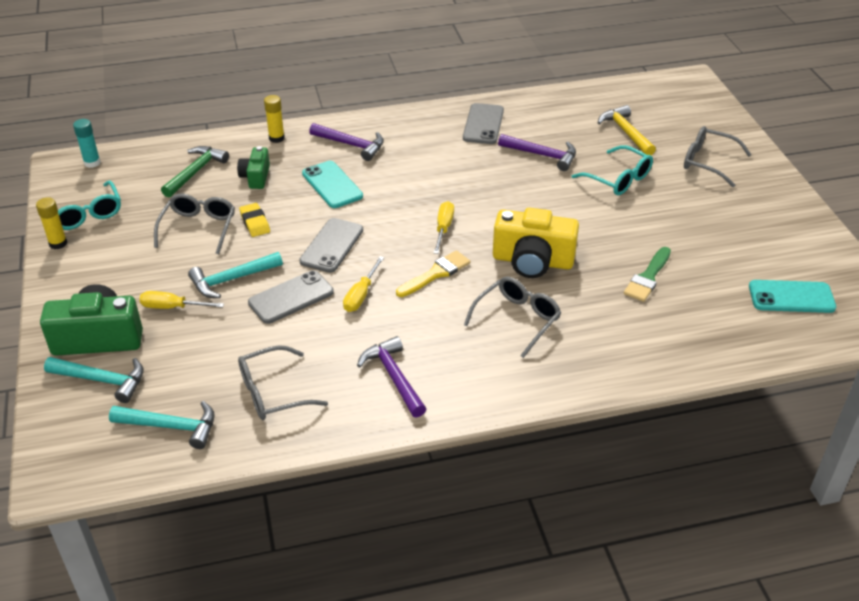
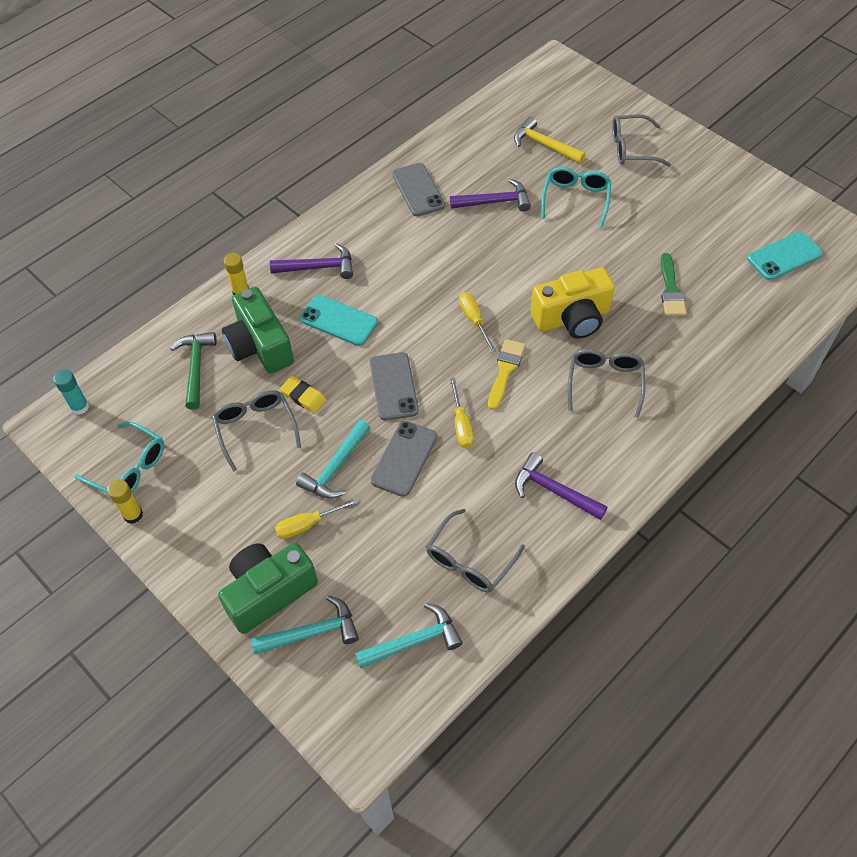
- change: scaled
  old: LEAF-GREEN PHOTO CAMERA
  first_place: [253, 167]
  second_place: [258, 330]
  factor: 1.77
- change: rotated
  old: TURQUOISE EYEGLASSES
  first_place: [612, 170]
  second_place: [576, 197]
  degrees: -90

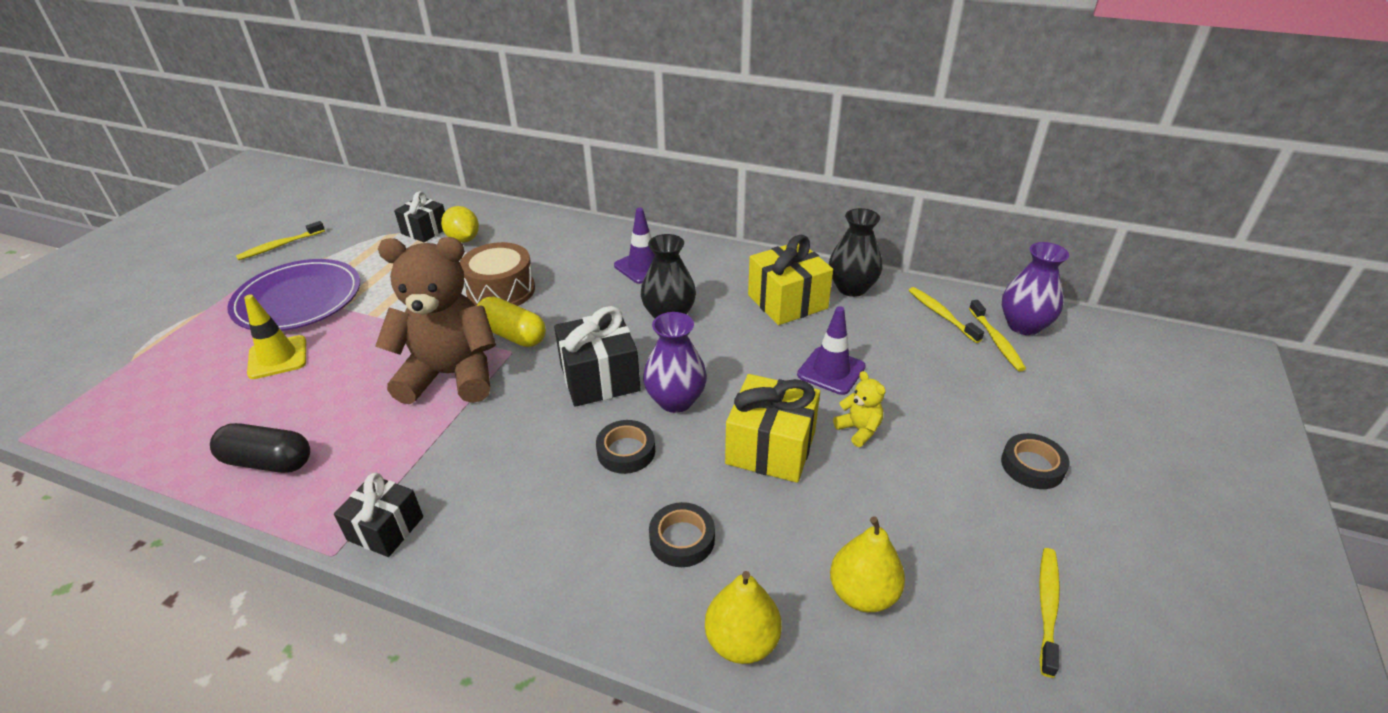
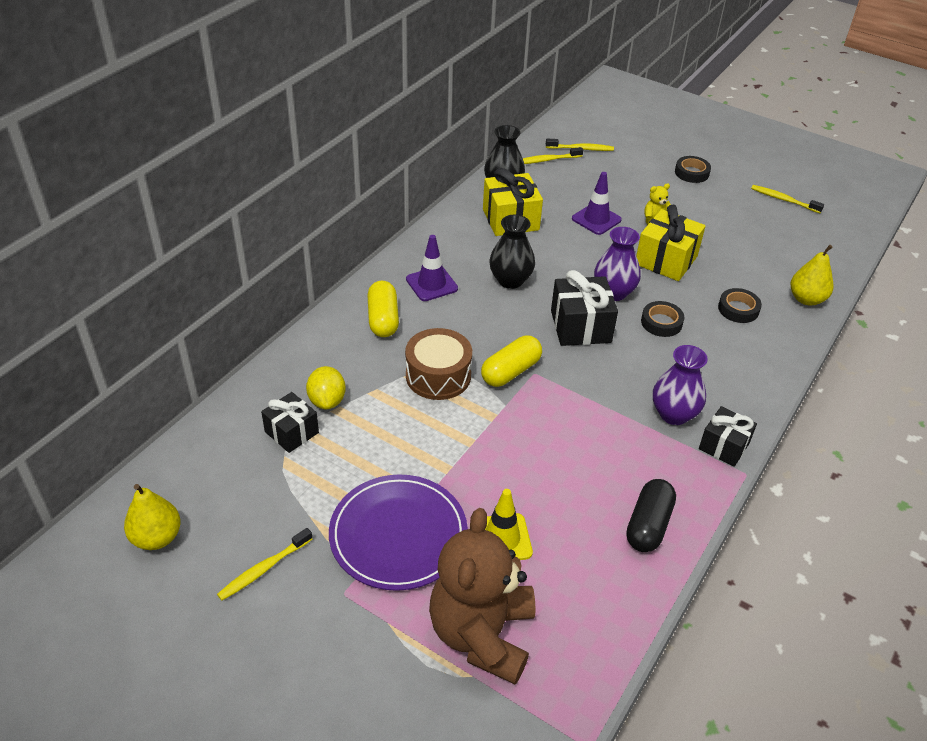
- change: shifted
  old: BRIGHT YELLOW PEAR
  first_place: [867, 564]
  second_place: [152, 517]
- change: rotated
  old: BRIGHT YELLOW TOOTHBRUSH
  first_place: [280, 240]
  second_place: [264, 564]
  degrees: 75
- change: rotated
  old: BRIGHT YELLOW TOY LEMON
  first_place: [460, 224]
  second_place: [326, 387]
  degrees: -75
- change: new
  new: BRIGHT YELLOW PILL SHAPE
  second_place: [383, 309]
- change: shifted
  old: RUSSET TEDDY
  first_place: [435, 320]
  second_place: [482, 596]
- change: shifted
  old: VIOLET VASE
  first_place: [1035, 288]
  second_place: [680, 385]

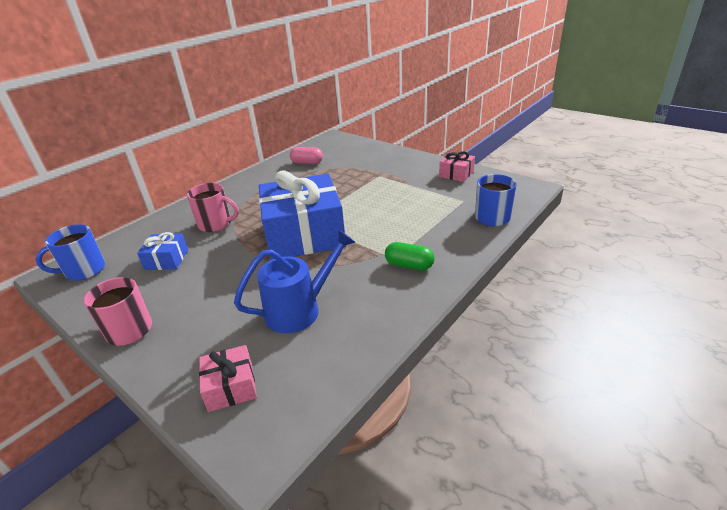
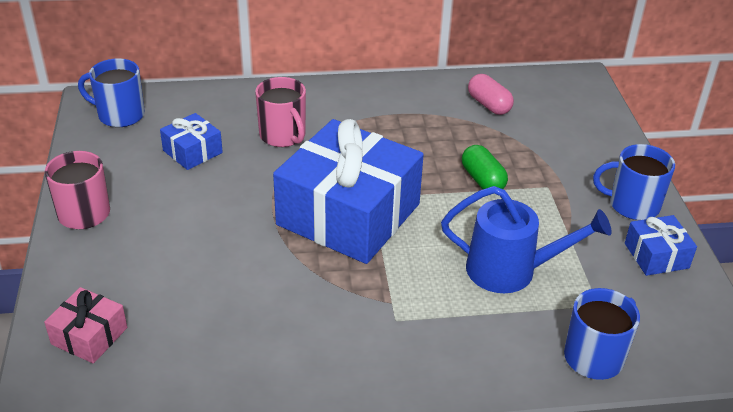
- change: shifted
  old: ROYAL BLUE SPRINKLING CAN
  first_place: [294, 281]
  second_place: [526, 239]
- change: shifted
  old: LEAF-GREEN PILL SHAPE
  first_place: [409, 256]
  second_place: [485, 167]
- change: new
  new: ROYAL BLUE COFFEE MUG
  second_place: [634, 182]
- change: repainted
  old: PINK WRAPPED GIFT
  new: ROYAL BLUE WRAPPED GIFT
  first_place: [457, 166]
  second_place: [661, 245]

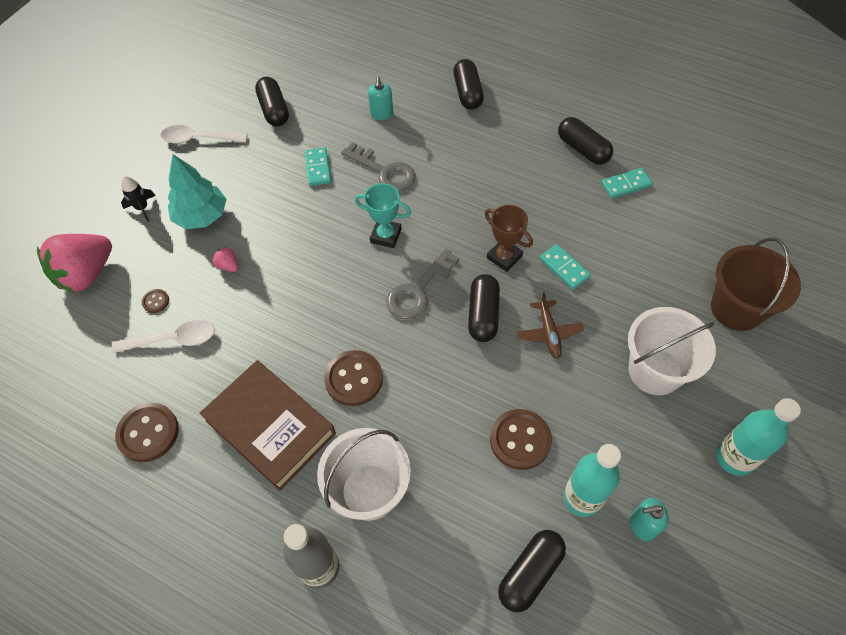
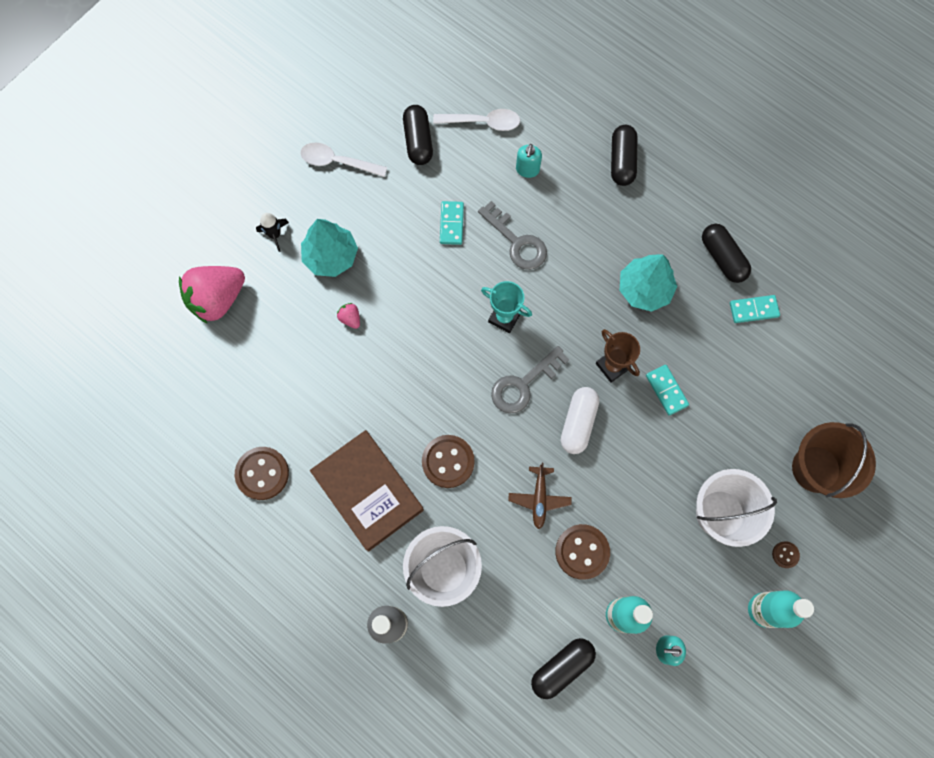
- change: shifted
  old: WHITE TEASPOON
  first_place: [163, 336]
  second_place: [476, 120]
- change: shifted
  old: RUSSET AEROPLANE
  first_place: [550, 325]
  second_place: [540, 496]
- change: repainted
  old: BLACK PILL SHAPE
  new: WHITE PILL SHAPE
  first_place: [484, 308]
  second_place: [580, 420]
- change: new
  new: TURQUOISE TREE
  second_place: [648, 283]
- change: shifted
  old: RUSSET SEWING BUTTON
  first_place: [155, 301]
  second_place: [786, 554]

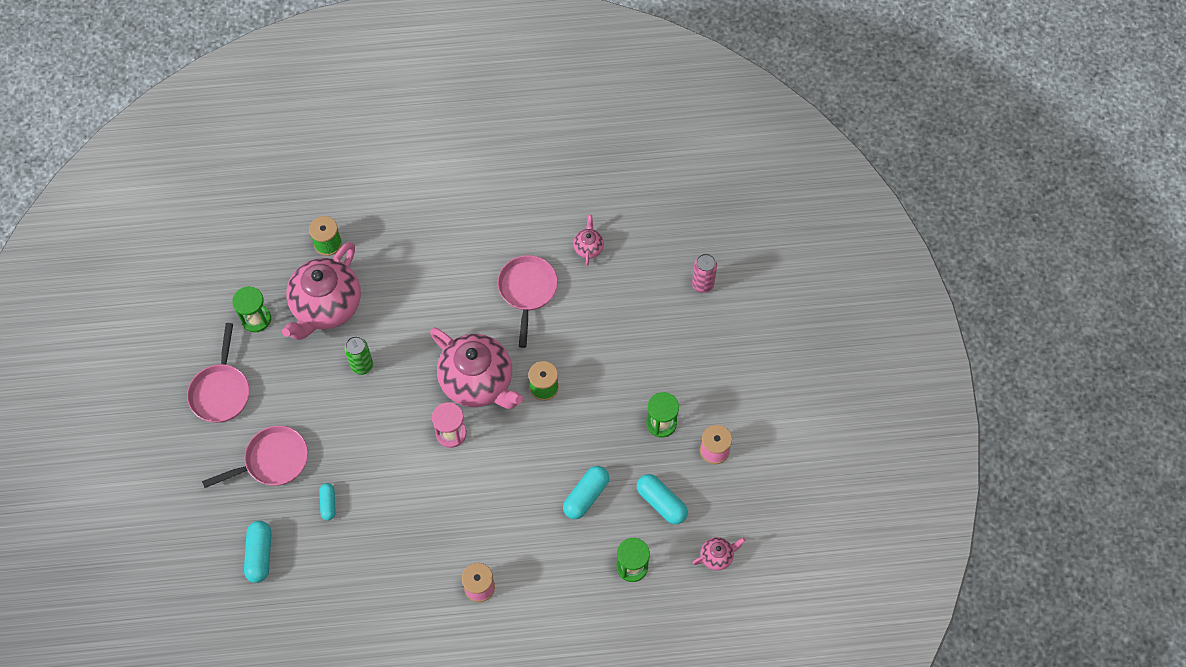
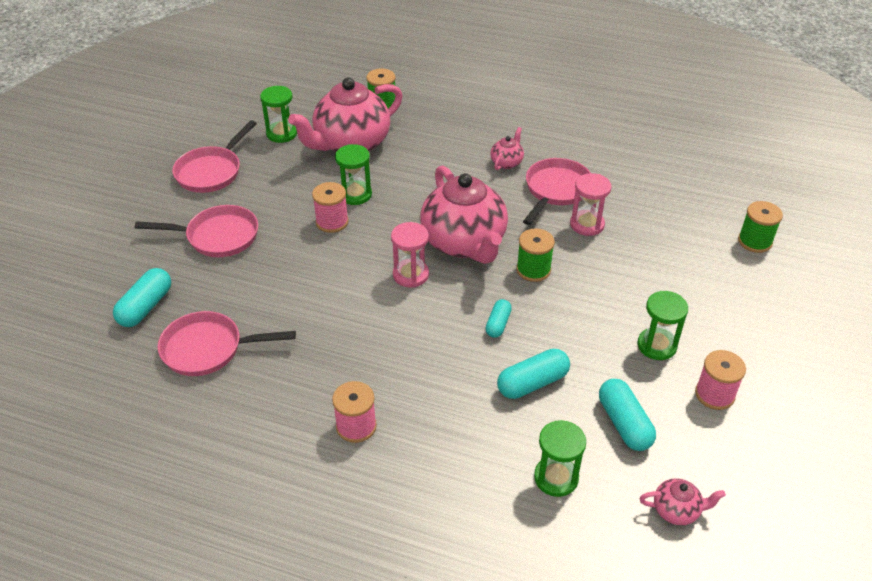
- change: new
  new: PINK PAN
  second_place: [227, 343]
- change: new
  new: PINK SPOOL
  second_place: [330, 207]
- change: swapped
  old: LEAF-GREEN TIN
  new: LEAF-GREEN HOURGLASS
  first_place: [358, 355]
  second_place: [353, 174]
- change: shifted
  old: TURQUOISE PILL SHAPE
  first_place: [327, 501]
  second_place: [498, 318]
- change: shifted
  old: PINK TEAPOT
  first_place: [588, 240]
  second_place: [507, 148]
- change: new
  new: PINK HOURGLASS
  second_place: [590, 204]
- change: swapped
  old: PINK TIN
  new: LEAF-GREEN SPOOL
  first_place: [704, 273]
  second_place: [760, 227]

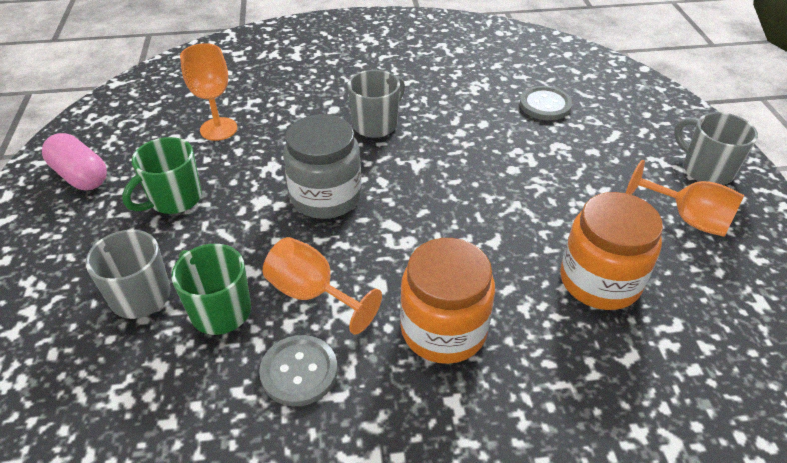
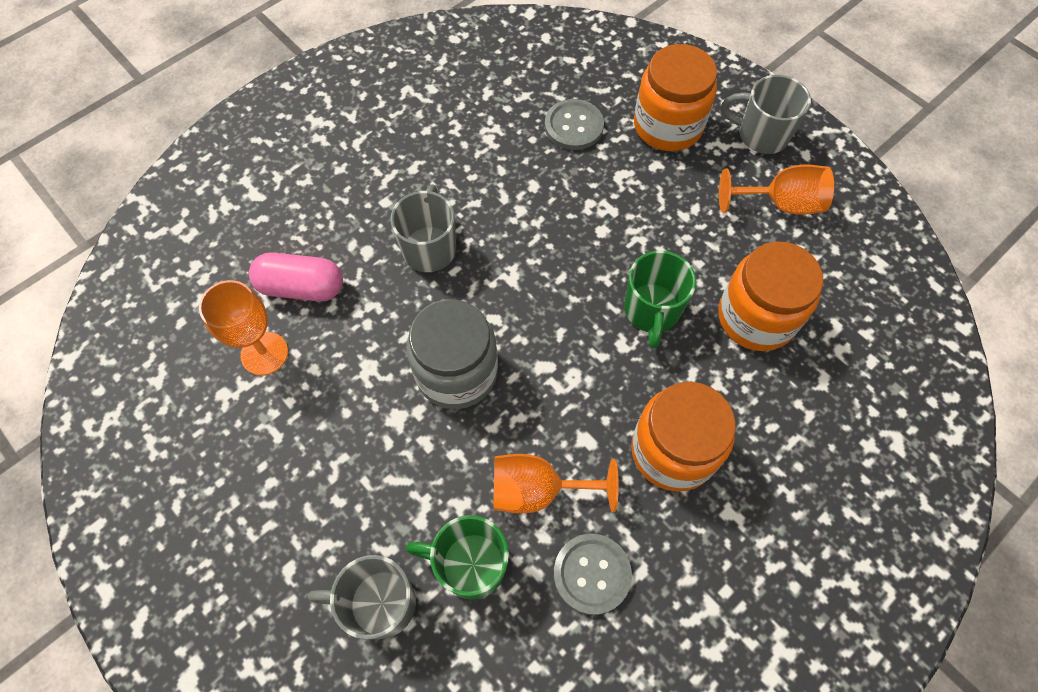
- change: shifted
  old: PINK PILL SHAPE
  first_place: [74, 161]
  second_place: [296, 276]
- change: shifted
  old: LEAF-GREEN COFFEE MUG
  first_place: [162, 175]
  second_place: [660, 299]
- change: new
  new: ORANGE PRESERVE JAR
  second_place: [675, 97]

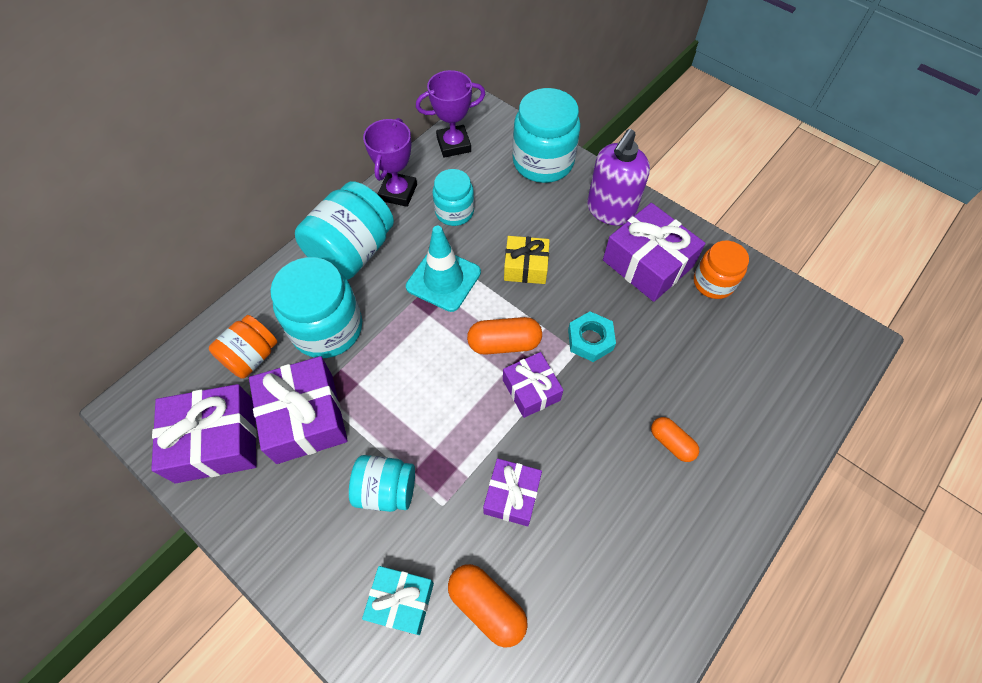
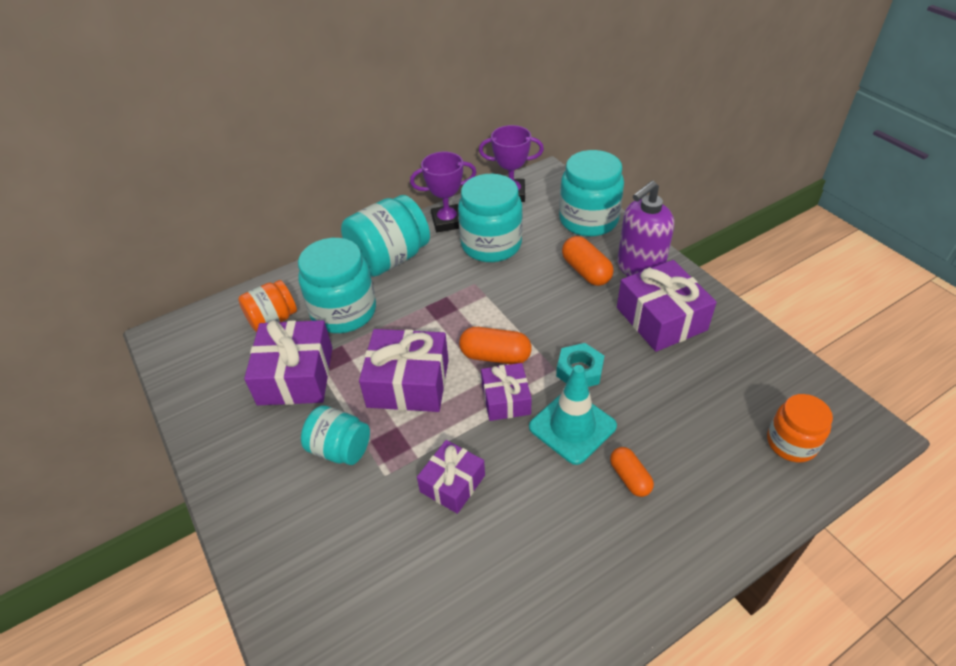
- change: shifted
  old: VIOLET WRAPPED GIFT
  first_place: [204, 433]
  second_place: [404, 370]
- change: rotated
  old: VIOLET AWARD CUP
  first_place: [390, 162]
  second_place: [443, 192]
  degrees: 45
- change: scaled
  old: TURQUOISE PRESERVE JAR
  first_place: [453, 197]
  second_place: [490, 218]
  factor: 1.65
- change: shifted
  old: TURQUOISE SAFETY CONE
  first_place: [443, 269]
  second_place: [573, 415]
- change: shifted
  old: ORANGE PILL SHAPE
  first_place: [488, 606]
  second_place: [588, 261]
- change: shifted
  old: ORANGE PRESERVE JAR
  first_place: [721, 270]
  second_place: [800, 428]
- change: gone
  old: TURQUOISE WRAPPED GIFT
  first_place: [398, 600]
- change: gone
  old: BRIGHT YELLOW WRAPPED GIFT
  first_place: [527, 260]

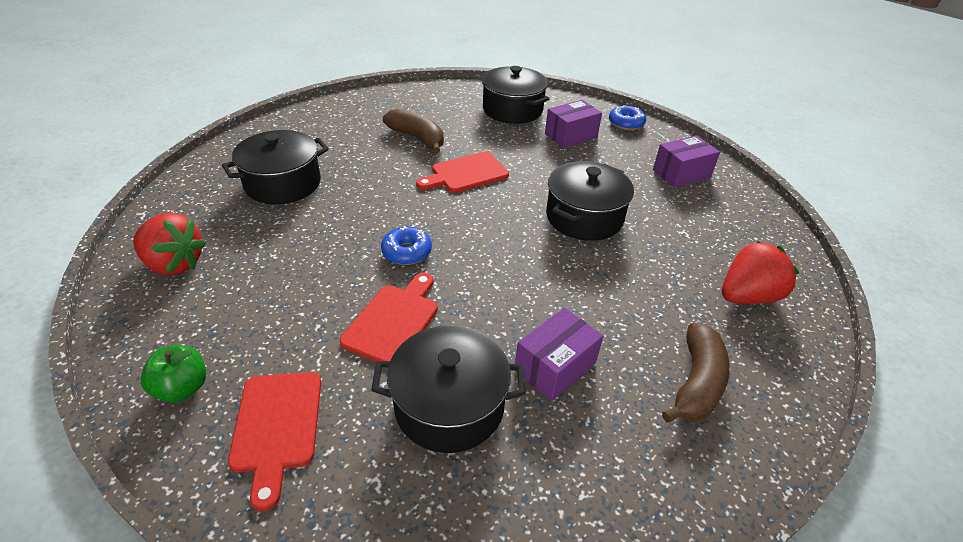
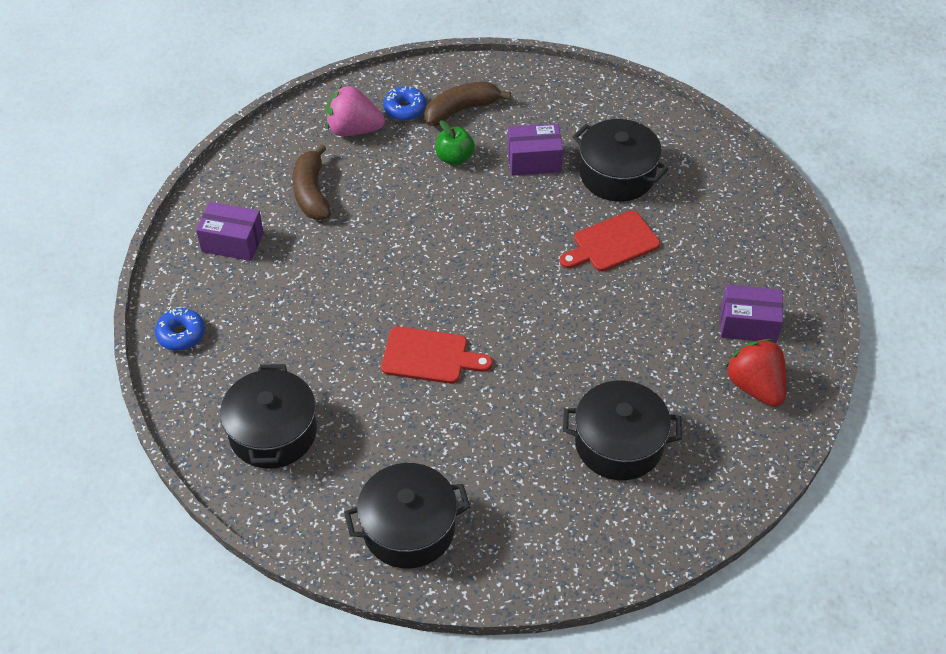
- change: shifted
  old: RUSSET BANANA
  first_place: [413, 131]
  second_place: [311, 182]
- change: repainted
  old: SCARLET STRAWBERRY
  new: PINK STRAWBERRY
  first_place: [760, 272]
  second_place: [355, 111]
- change: shifted
  old: BLACK COOKING POT
  first_place: [590, 201]
  second_place: [407, 516]
- change: shifted
  old: ROYAL BLUE DOUGHNUT
  first_place: [406, 245]
  second_place: [404, 104]
- change: shifted
  old: LEAF-GREEN APPLE
  first_place: [173, 374]
  second_place: [455, 142]
- change: shifted
  old: VIOLET PACKAGE
  first_place: [573, 124]
  second_place: [752, 314]
- change: gone
  old: SCARLET BREAD BOARD
  first_place: [274, 441]

